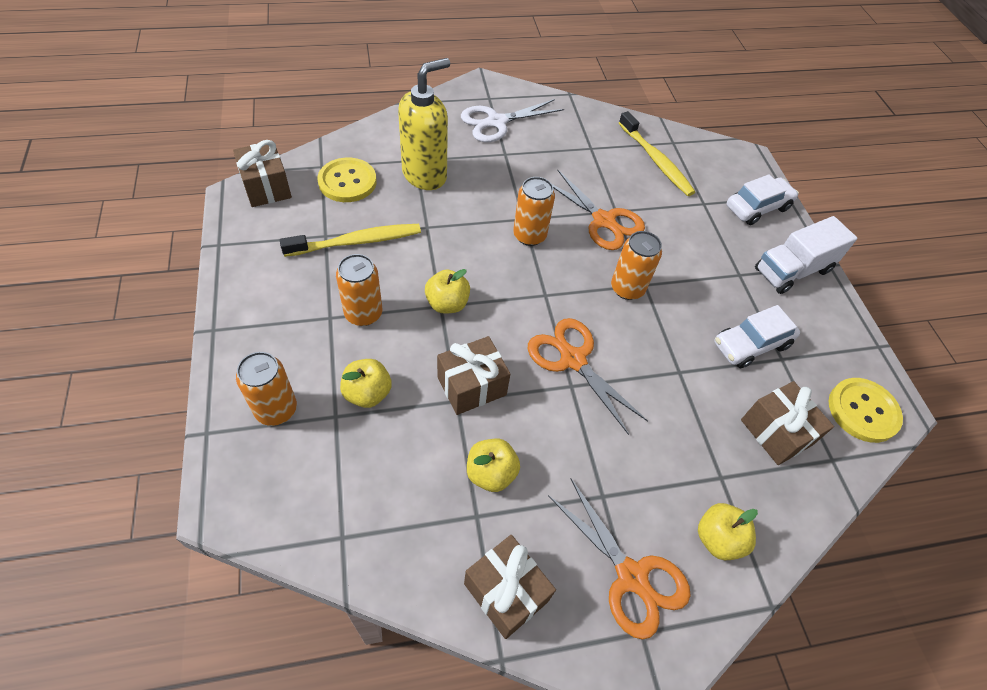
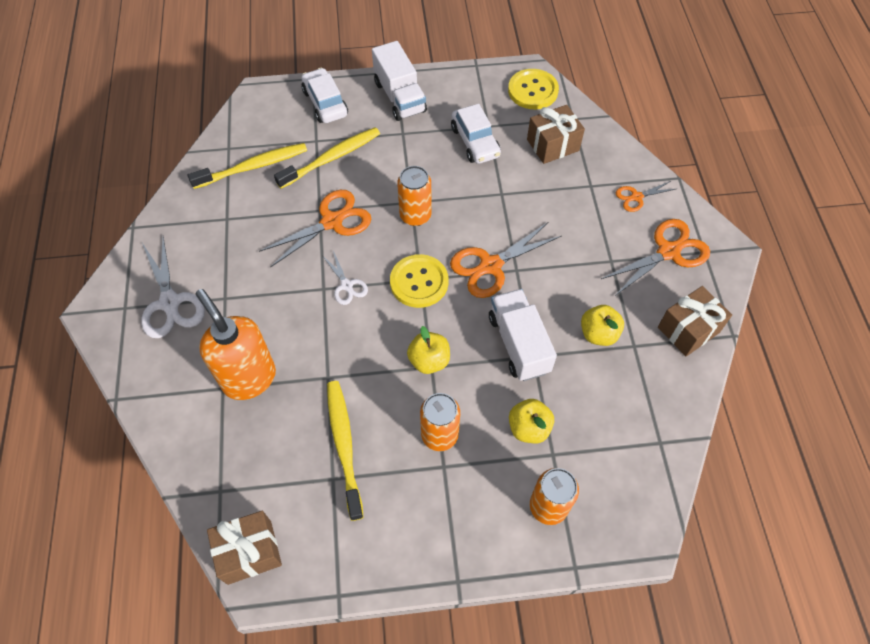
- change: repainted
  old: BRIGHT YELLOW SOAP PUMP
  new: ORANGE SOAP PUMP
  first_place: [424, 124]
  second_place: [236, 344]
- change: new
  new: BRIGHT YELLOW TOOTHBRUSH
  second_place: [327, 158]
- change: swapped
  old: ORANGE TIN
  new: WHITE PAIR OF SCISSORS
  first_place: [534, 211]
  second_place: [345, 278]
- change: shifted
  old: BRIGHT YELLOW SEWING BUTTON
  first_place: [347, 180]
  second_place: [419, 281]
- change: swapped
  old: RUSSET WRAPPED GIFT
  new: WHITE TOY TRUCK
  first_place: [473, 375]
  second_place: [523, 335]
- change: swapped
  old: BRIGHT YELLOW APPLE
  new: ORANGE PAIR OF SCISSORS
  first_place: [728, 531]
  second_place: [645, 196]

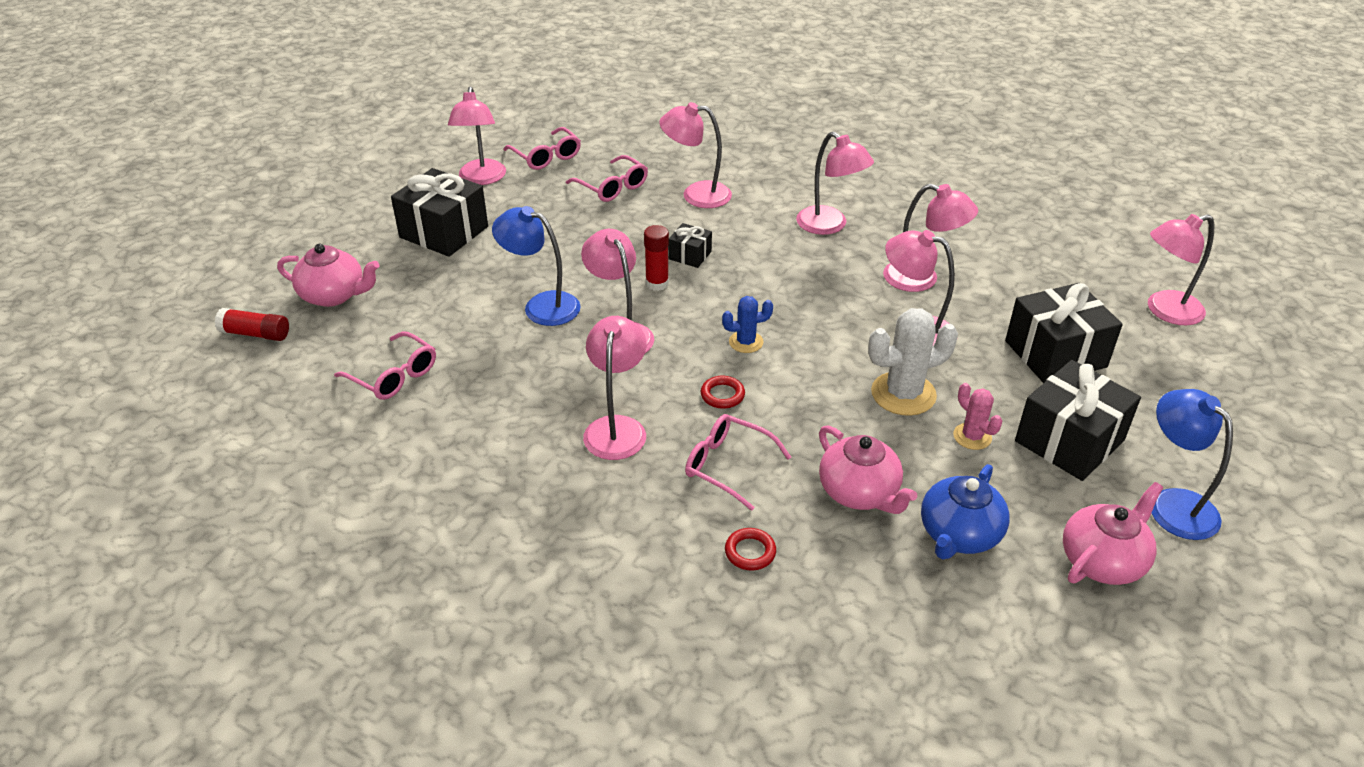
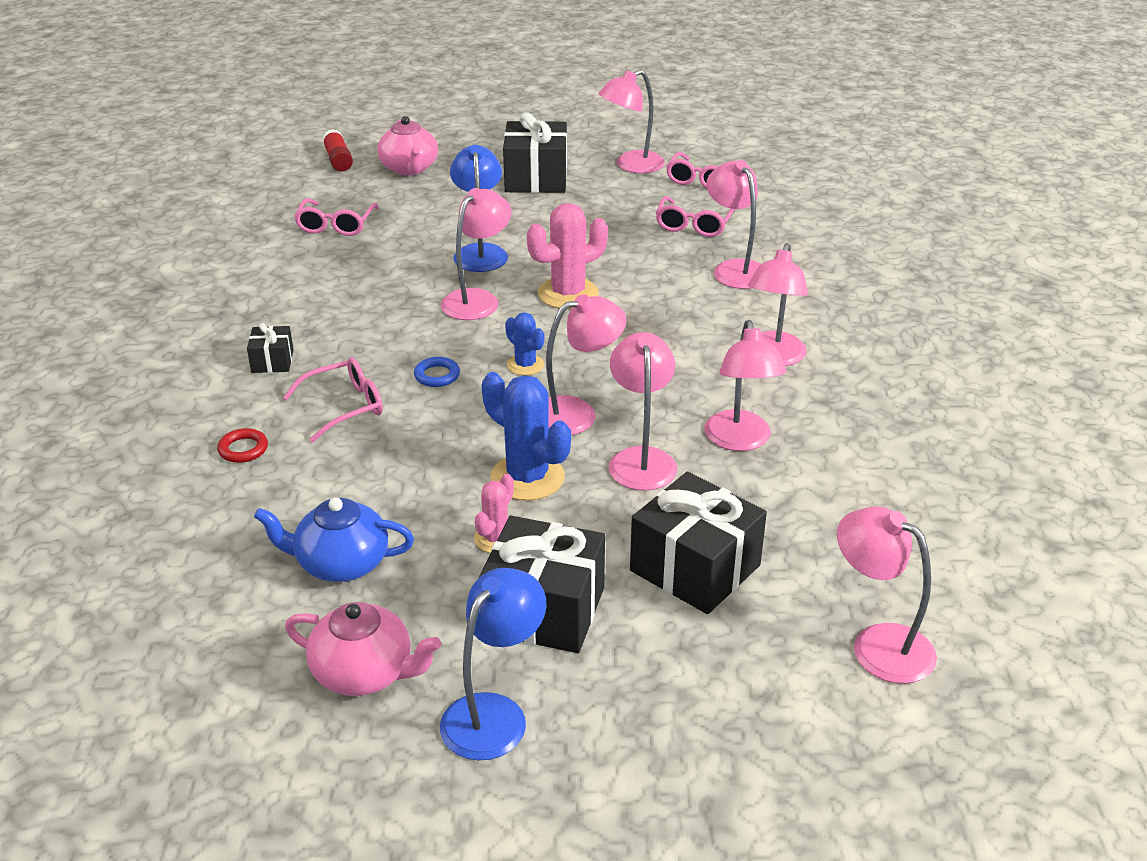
- change: shifted
  old: BLACK WRAPPED GIFT
  first_place: [690, 245]
  second_place: [270, 348]
- change: rotated
  old: PINK EYEGLASSES
  first_place: [738, 462]
  second_place: [333, 399]
  degrees: 60
- change: repainted
  old: SCARLET RING
  new: ROYAL BLUE RING
  first_place: [723, 392]
  second_place: [437, 372]
- change: repainted
  old: WHITE SAGUARO CACTUS
  new: ROYAL BLUE SAGUARO CACTUS
  first_place: [913, 362]
  second_place: [526, 436]
- change: swapped
  old: SCARLET GLUE
  new: PINK SAGUARO CACTUS
  first_place: [656, 258]
  second_place: [567, 256]
- change: shifted
  old: PINK DESK LAMP
  first_place: [614, 388]
  second_place: [586, 364]
- change: gone
  old: PINK TEAPOT
  first_place: [868, 469]

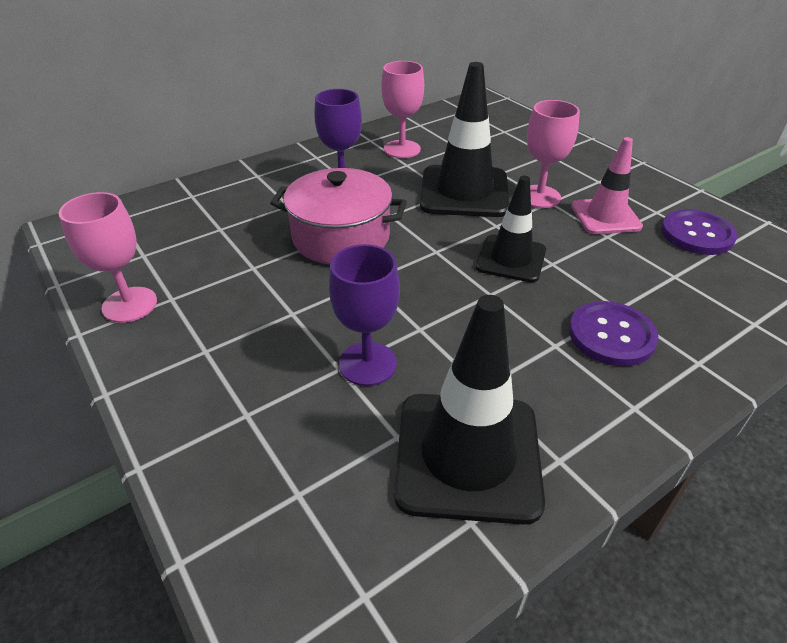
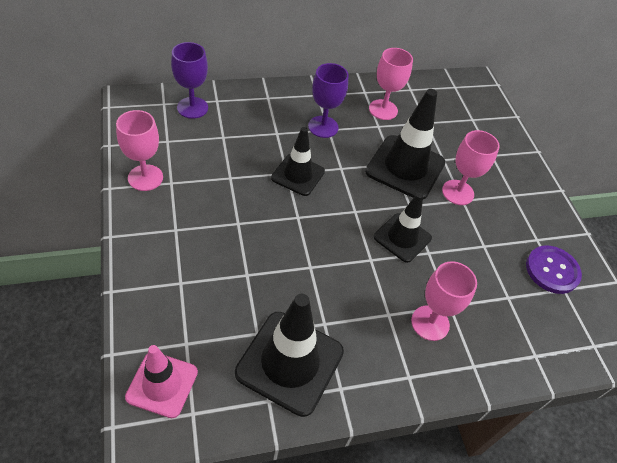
- change: shifted
  old: PINK SAFETY CONE
  first_place: [607, 185]
  second_place: [161, 381]
- change: shifted
  old: VIOLET CHALICE
  first_place: [364, 315]
  second_place: [189, 80]
- change: swapped
  old: PINK COOKING POT
  new: BLACK SAFETY CONE
  first_place: [338, 216]
  second_place: [298, 161]
- change: swapped
  old: VIOLET SEWING BUTTON
  new: PINK CHALICE
  first_place: [613, 333]
  second_place: [444, 301]

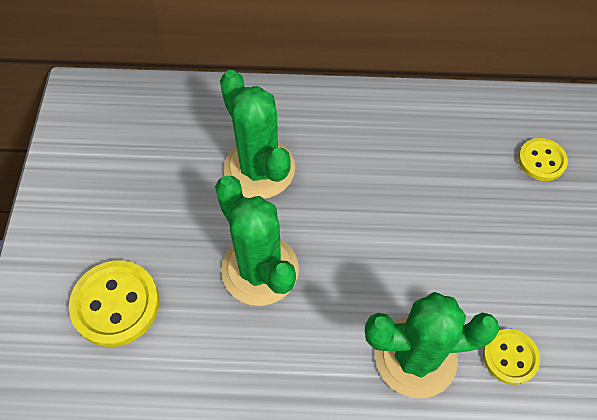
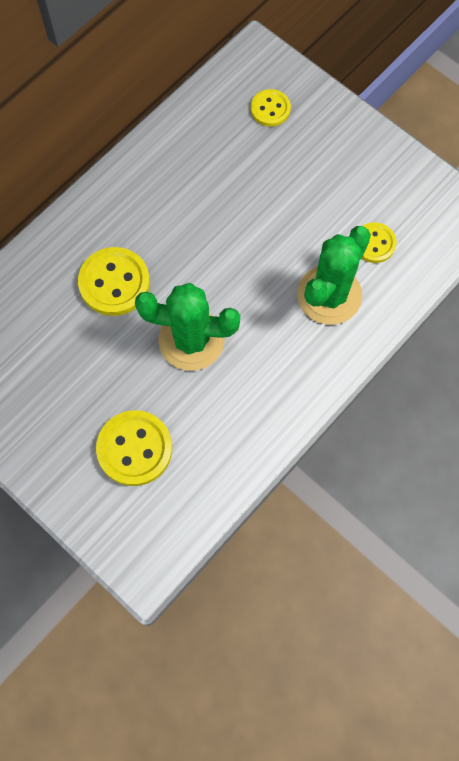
- change: swapped
  old: LEAF-GREEN SAGUARO CACTUS
  new: BRIGHT YELLOW SEWING BUTTON
  first_place: [257, 134]
  second_place: [114, 281]

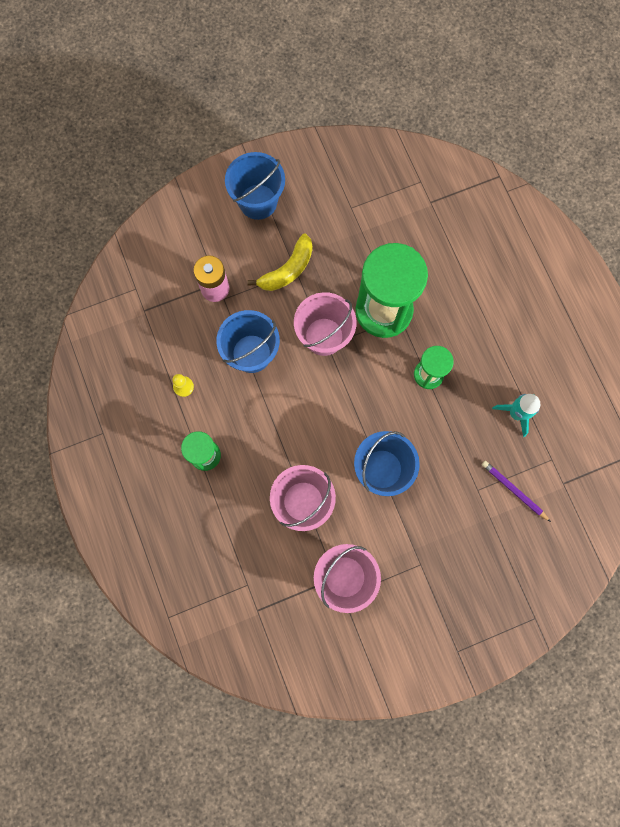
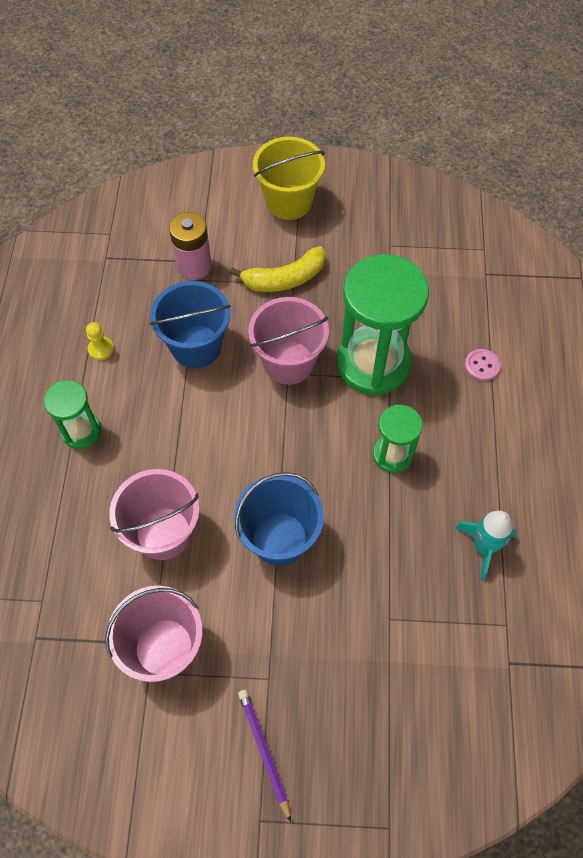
- change: shifted
  old: VIOLET LEAD PENCIL
  first_place: [516, 491]
  second_place: [264, 756]
- change: repainted
  old: ROYAL BLUE BUCKET
  new: BRIGHT YELLOW BUCKET
  first_place: [255, 186]
  second_place: [289, 178]
- change: new
  new: PINK SEWING BUTTON
  second_place: [482, 365]

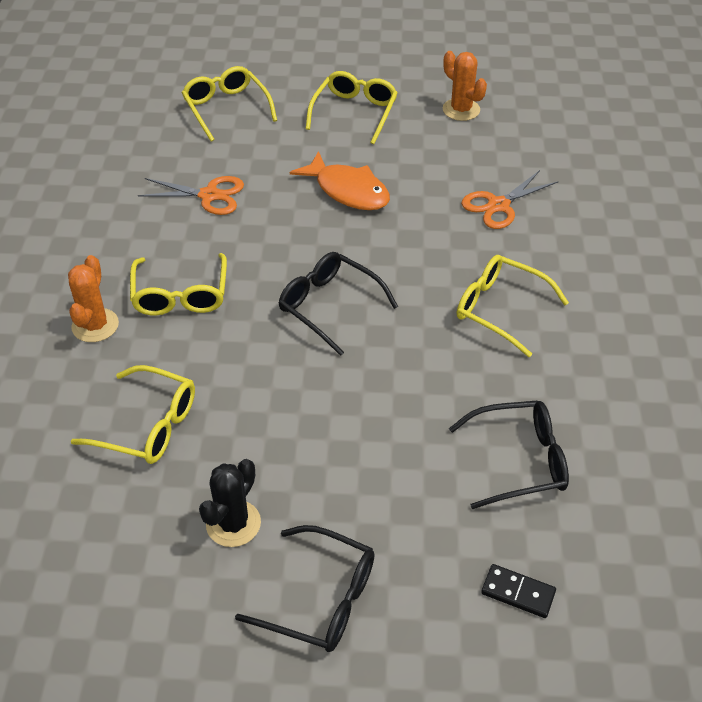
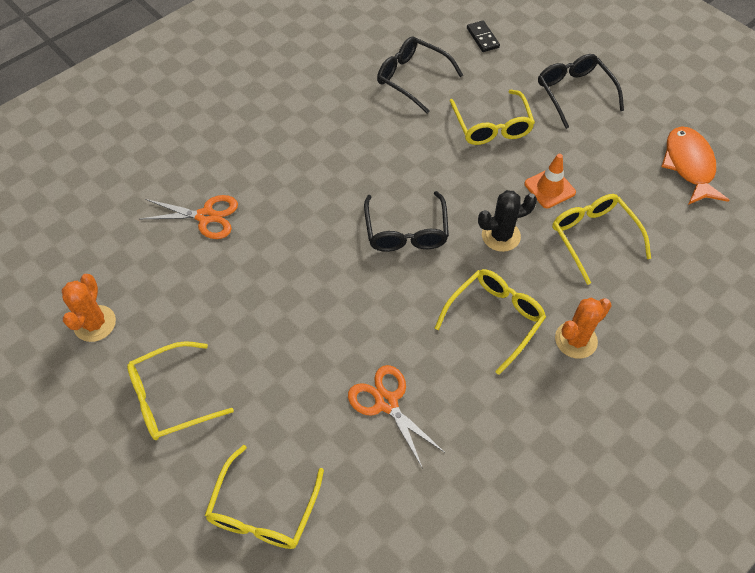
- change: shifted
  old: BRIGHT YELLOW EYEGLASSES
  first_place: [513, 306]
  second_place: [492, 117]
- change: shifted
  old: BLACK SAGUARO CACTUS
  first_place: [230, 503]
  second_place: [507, 221]
- change: new
  new: ORANGE SAFETY CONE
  second_place: [550, 181]
- change: shifted
  old: ORANGE TOY FISH
  first_place: [340, 180]
  second_place: [695, 165]

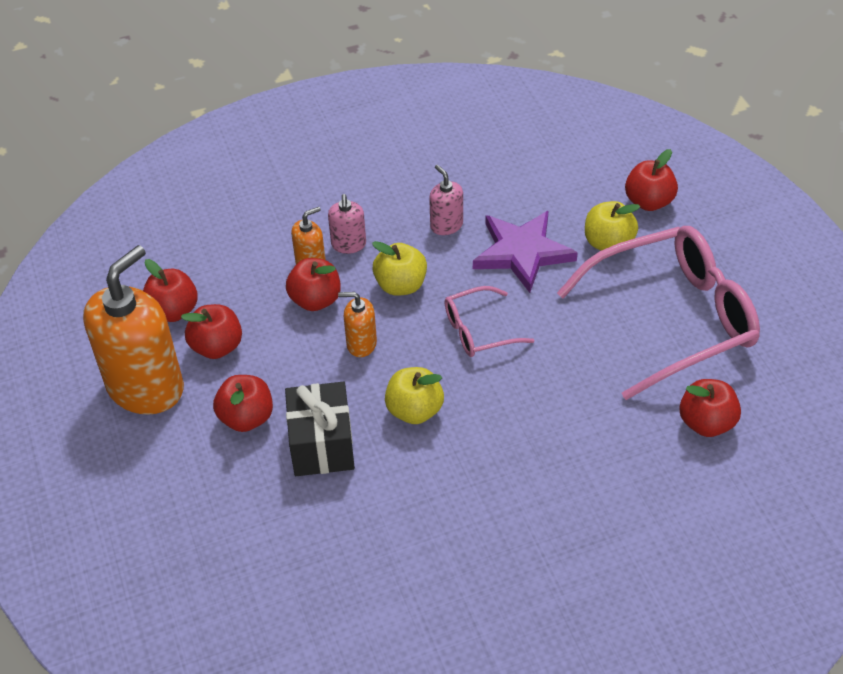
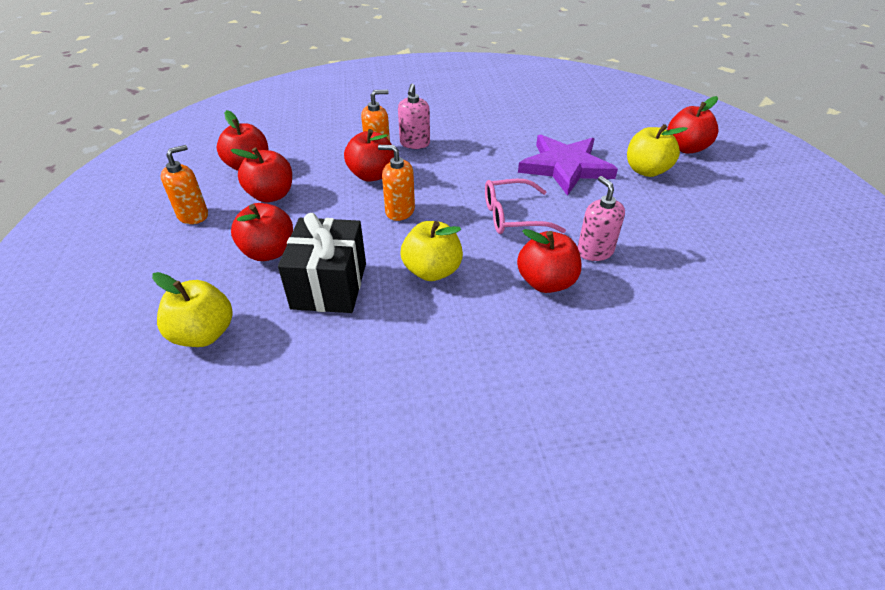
- change: shifted
  old: BRIGHT YELLOW APPLE
  first_place: [399, 268]
  second_place: [192, 309]
- change: scaled
  old: ORANGE SOAP PUMP
  first_place: [133, 330]
  second_place: [184, 184]
  factor: 0.45
- change: shifted
  old: SCARLET APPLE
  first_place: [710, 408]
  second_place: [549, 261]
- change: shifted
  old: PINK SOAP PUMP
  first_place: [446, 200]
  second_place: [601, 218]
- change: gone
  old: PINK EYEGLASSES
  first_place: [658, 313]

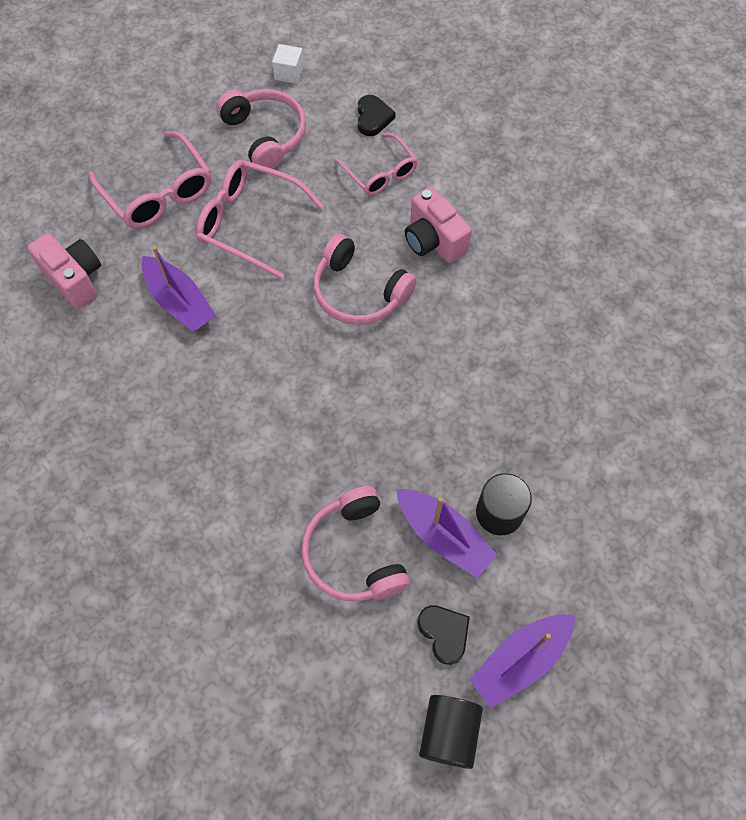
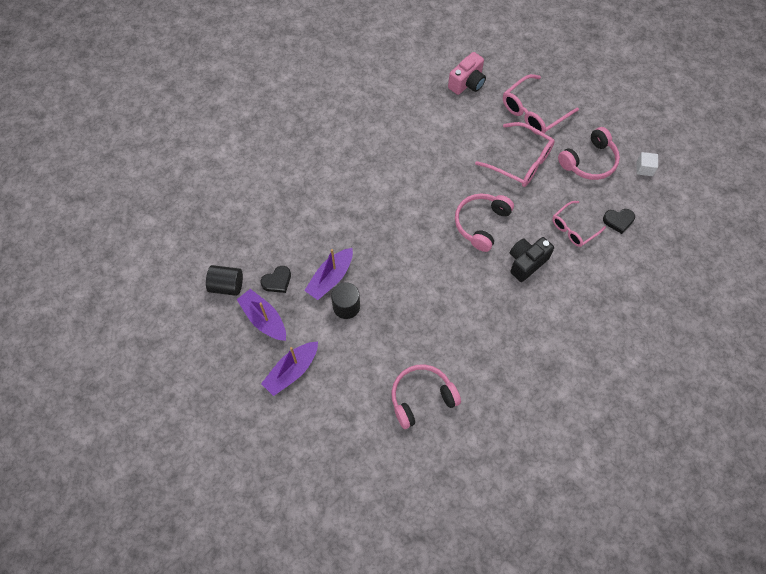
- change: shifted
  old: VIOLET SAILBOAT
  first_place: [178, 289]
  second_place: [289, 369]
- change: shifted
  old: PINK HEADPHONES
  first_place: [355, 544]
  second_place: [426, 396]
- change: rotated
  old: PINK EYEGLASSES
  first_place: [260, 219]
  second_place: [515, 154]
  degrees: 105
- change: repainted
  old: PINK PHOTO CAMERA
  new: BLACK PHOTO CAMERA
  first_place: [438, 225]
  second_place: [532, 259]

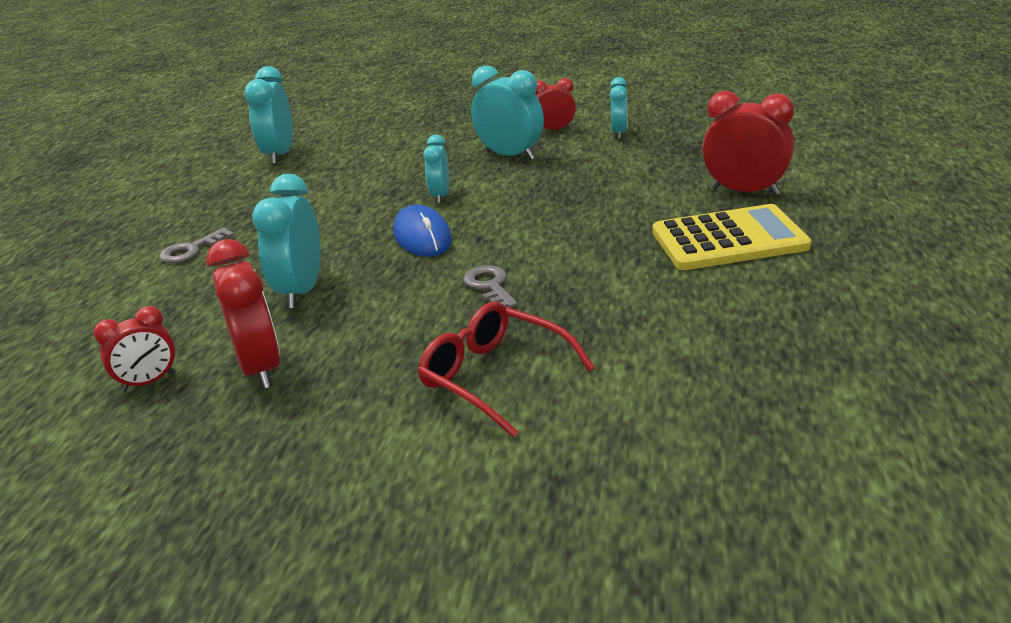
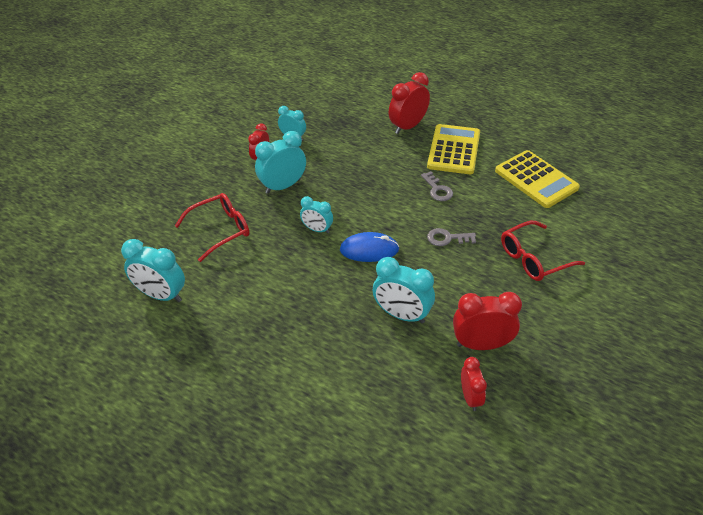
- change: new
  new: SCARLET EYEGLASSES
  second_place: [212, 227]
- change: shifted
  old: GRAY DOOR KEY
  first_place: [197, 245]
  second_place: [437, 186]
- change: new
  new: BRIGHT YELLOW ADDING MACHINE
  second_place: [537, 179]

